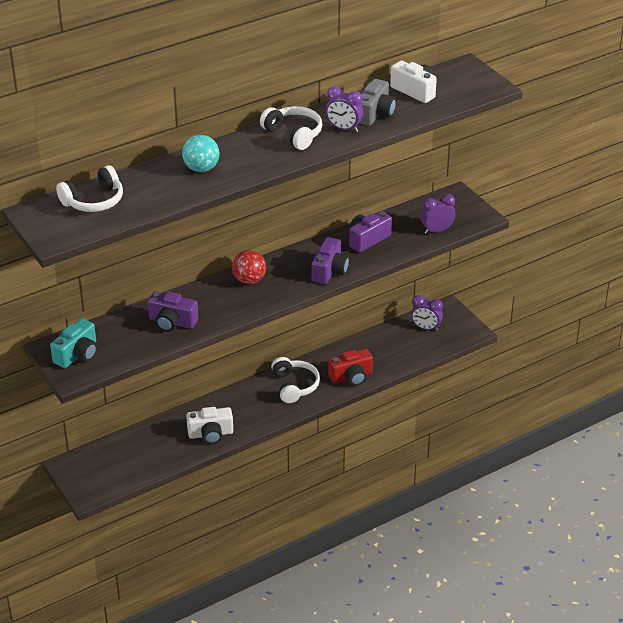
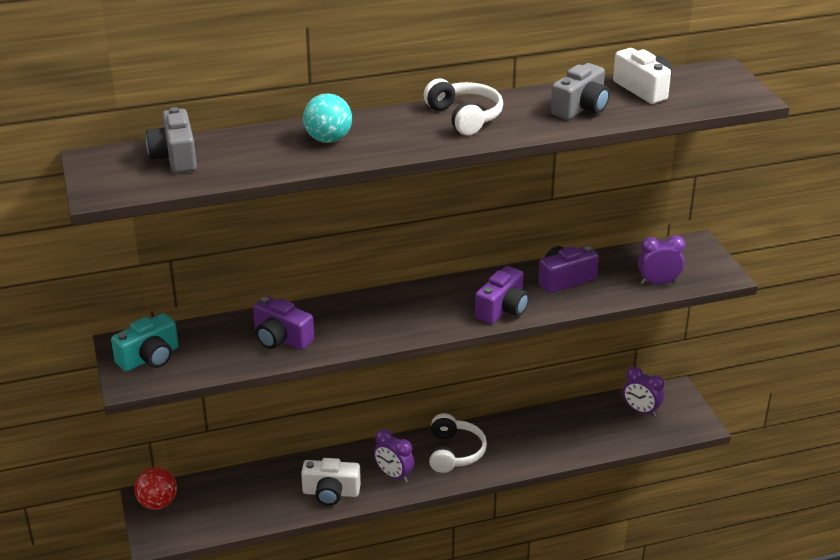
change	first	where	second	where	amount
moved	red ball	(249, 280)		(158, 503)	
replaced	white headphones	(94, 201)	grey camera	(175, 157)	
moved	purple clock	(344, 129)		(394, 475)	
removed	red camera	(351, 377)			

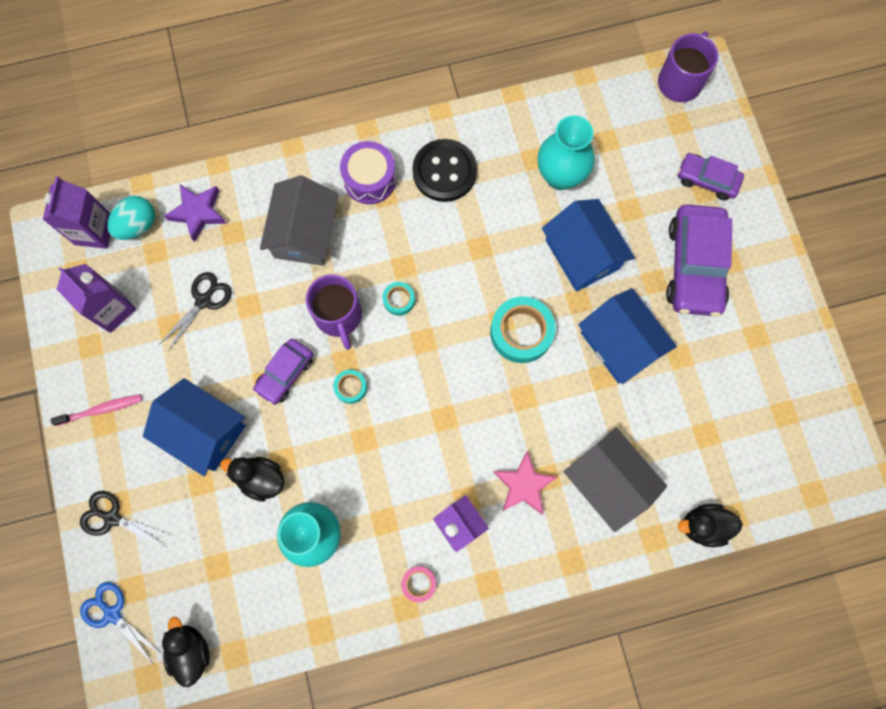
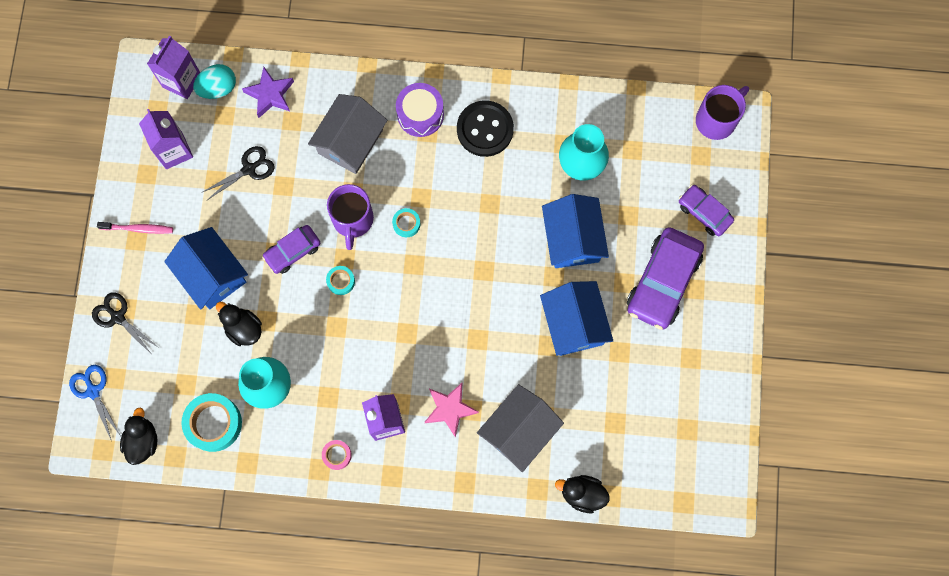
change	first	where	second	where	amount
moved	turquoise tape	(521, 332)		(213, 423)	
turned	grey house	(608, 481)		(519, 431)	60 degrees clockwise

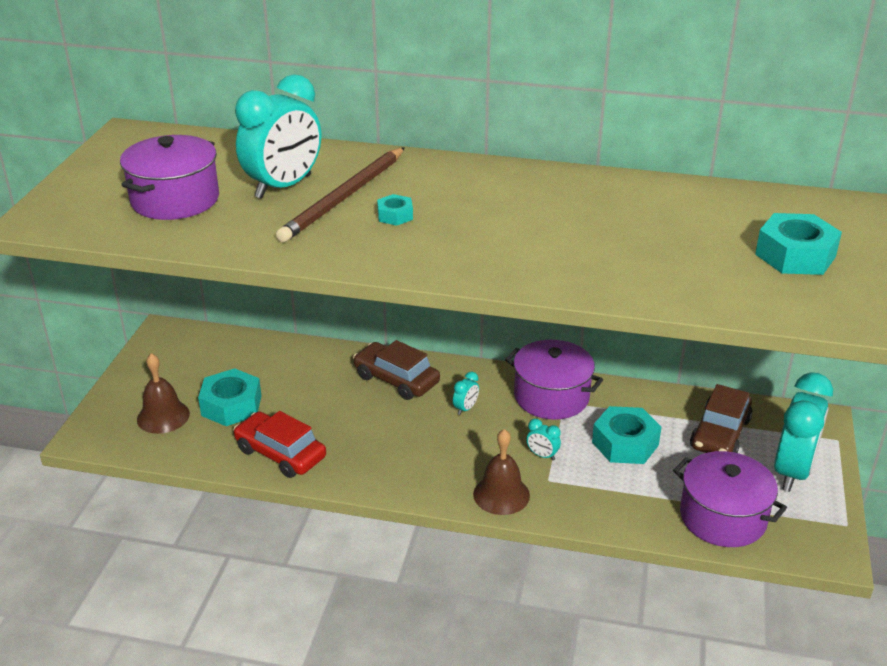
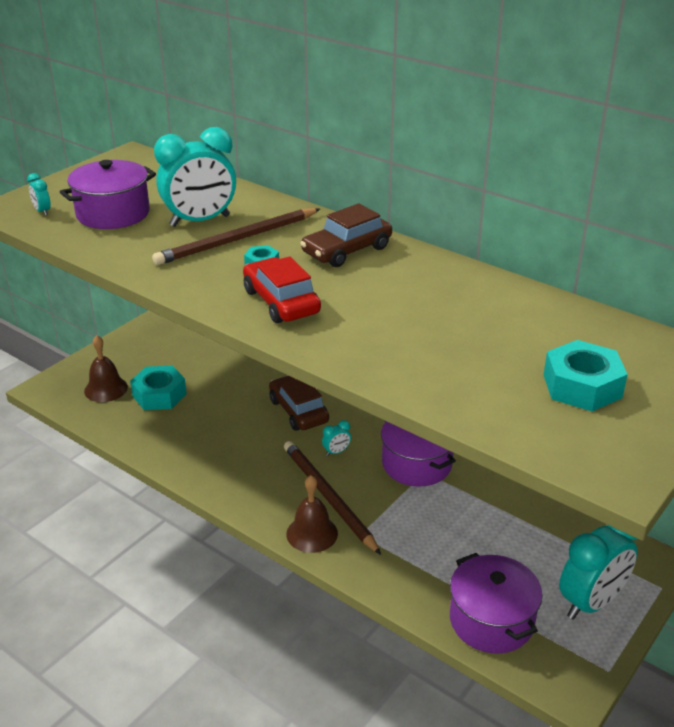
change	first	where	second	where	amount
moved	turquoise clock	(542, 455)		(42, 211)	
moved	red car	(280, 453)		(281, 302)	
added			brown pencil	(328, 497)	
moved	brown car	(720, 433)		(347, 250)	
removed	turquoise nut	(625, 443)			

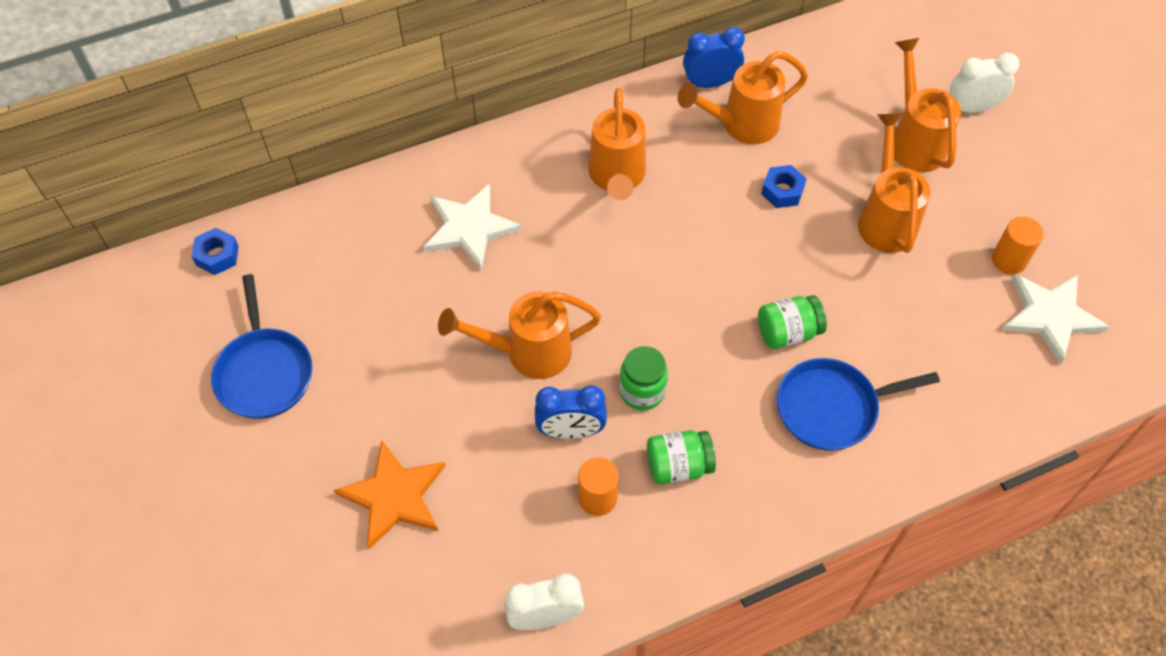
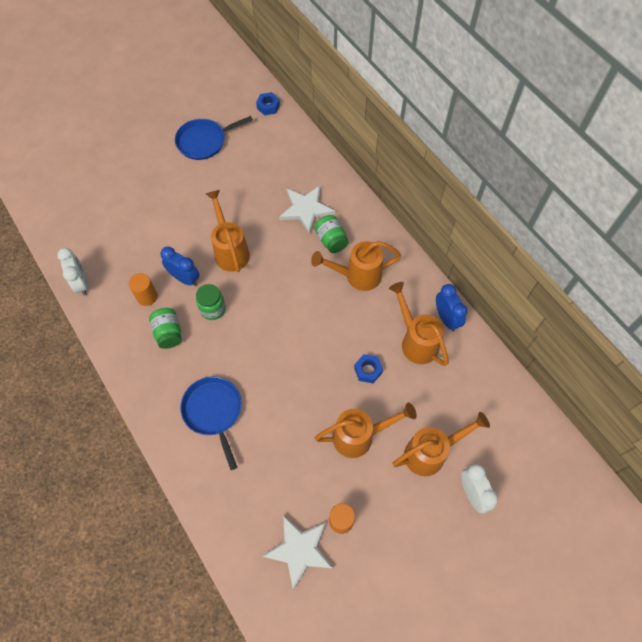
change	first	where	second	where	amount
turned	blue clock	(571, 431)		(185, 278)	135 degrees clockwise
moved	green jar	(788, 332)		(331, 240)	
removed	orange star	(394, 496)			

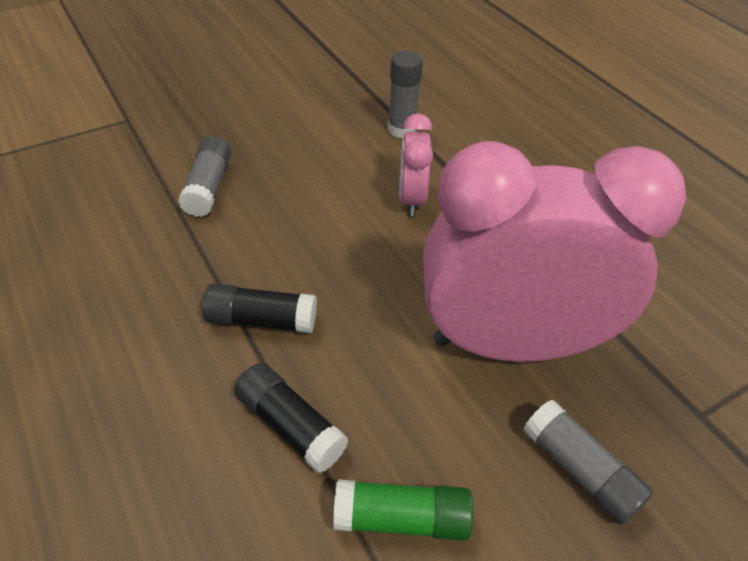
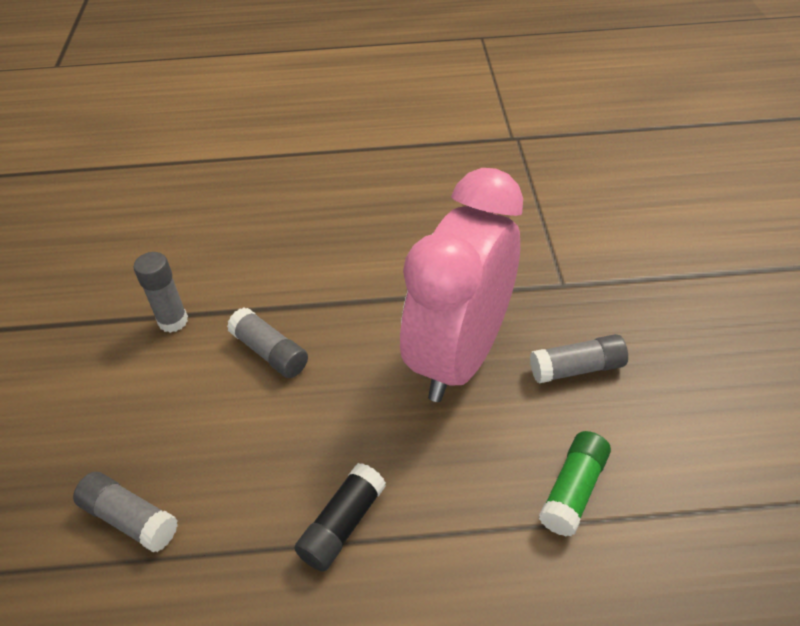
change	first	where	second	where	amount
replaced	pink clock	(411, 199)	grey glue stick	(270, 352)	
removed	black glue stick	(290, 425)			

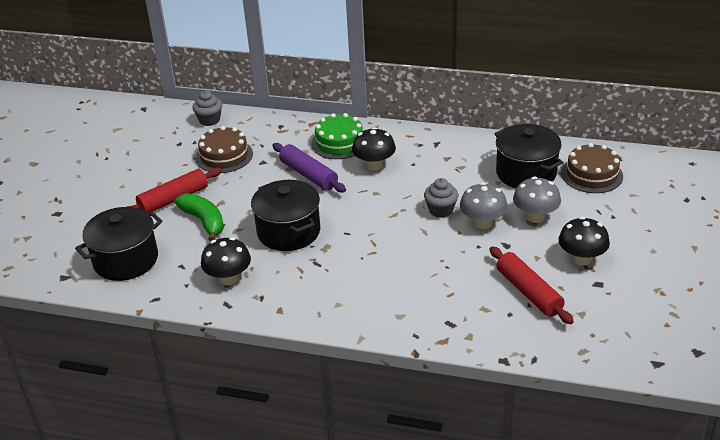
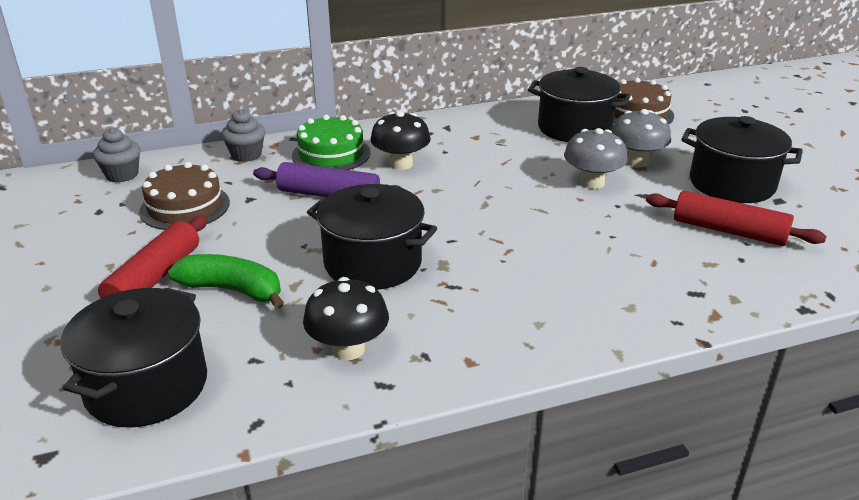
change	first	where	second	where	amount
moved	grey cupcake	(441, 210)		(246, 155)	
replaced	black mushroom	(581, 259)	black pot	(731, 184)	

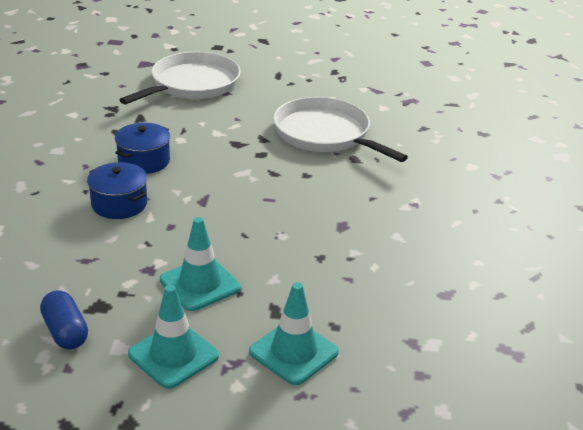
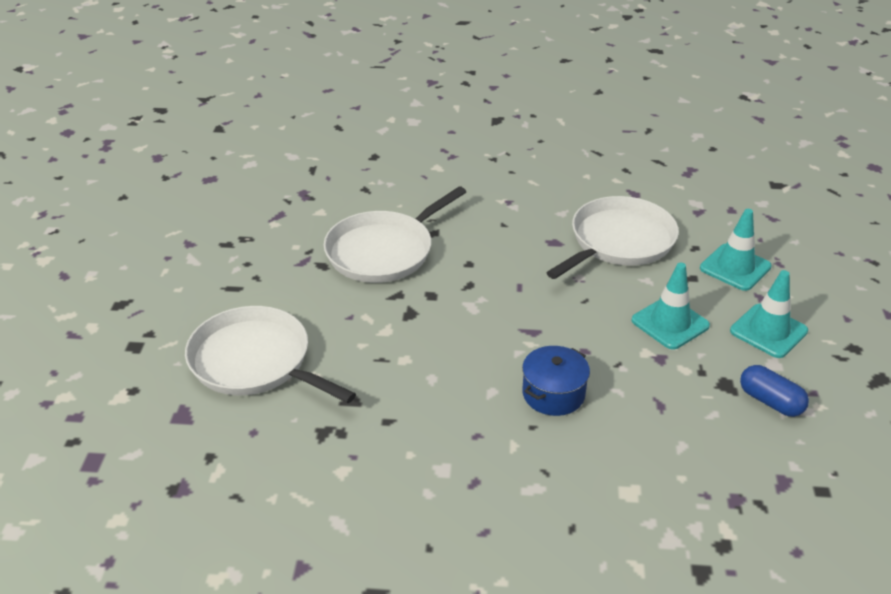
change	first	where	second	where	amount
added			white pan	(619, 241)	
turned	blue capsule	(65, 332)		(770, 401)	75 degrees clockwise
removed	blue pot	(144, 161)			

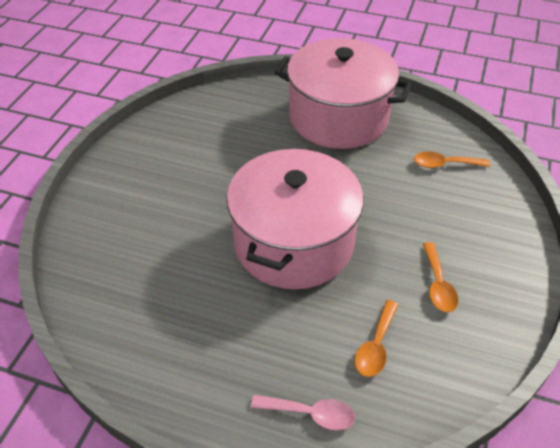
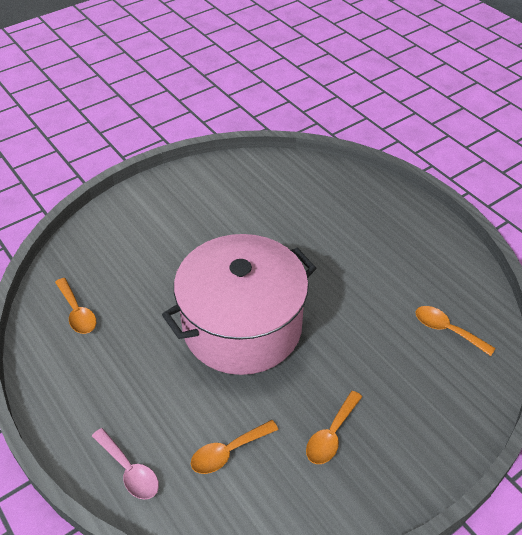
change	first	where	second	where	amount
added			orange spoon	(77, 312)	
removed	pink pot	(338, 117)			

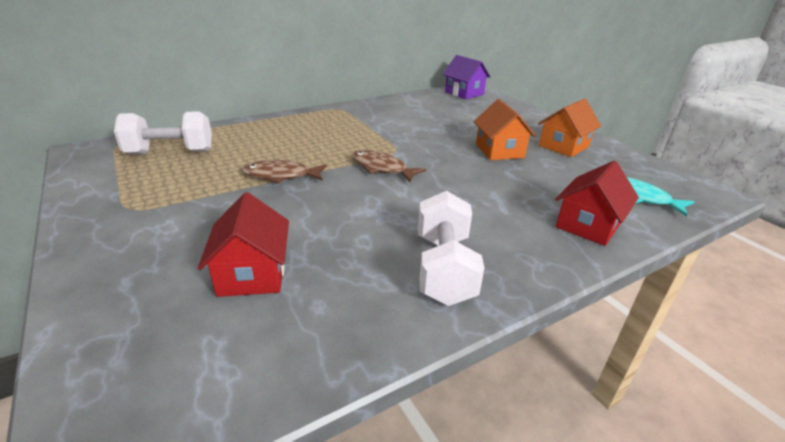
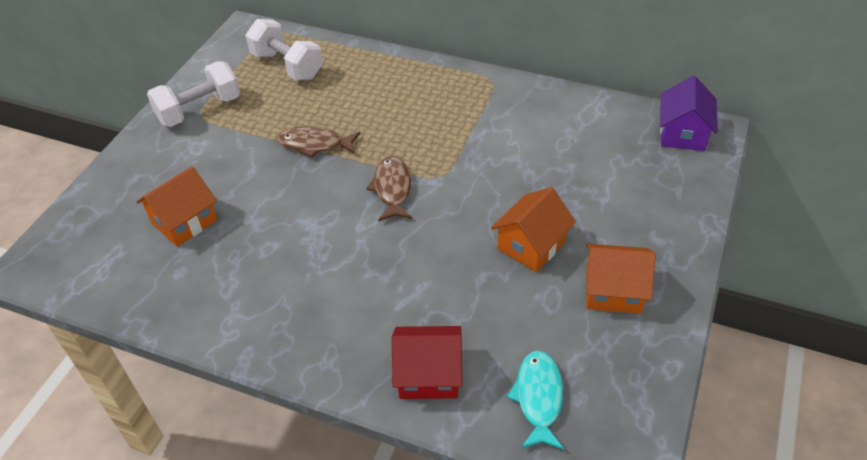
change	first	where	second	where	amount
recoloured	red house	(252, 273)	orange house	(184, 222)	
moved	white dumbbell	(444, 268)		(199, 110)	
turned	brown fish	(281, 175)		(315, 144)	45 degrees counterclockwise

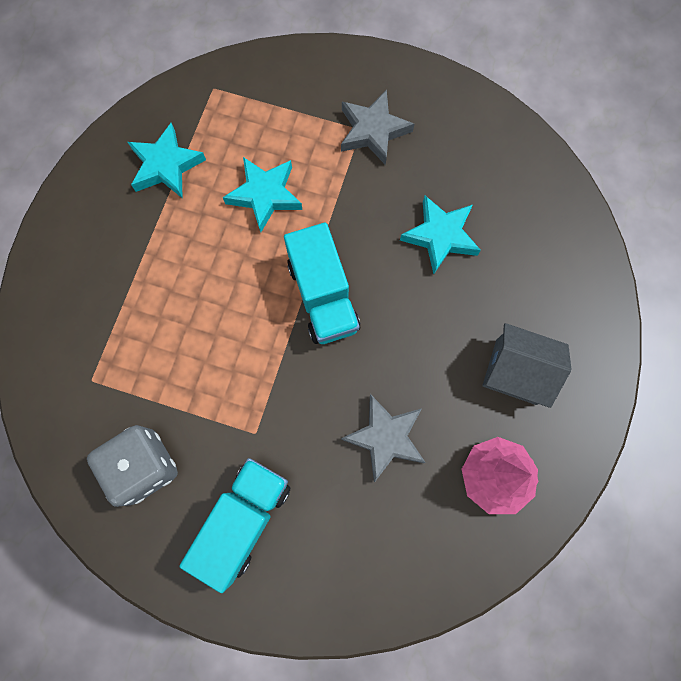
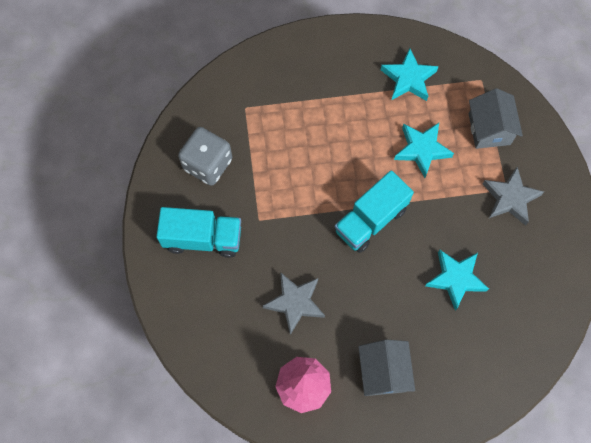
change	first	where	second	where	amount
added			grey house	(489, 129)	

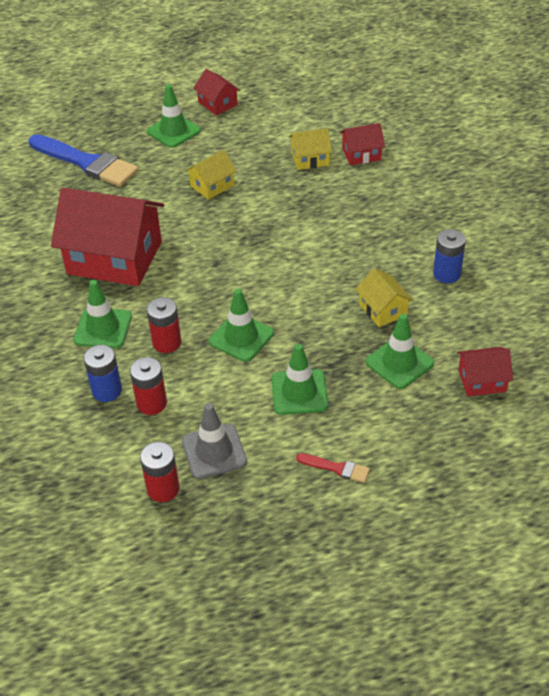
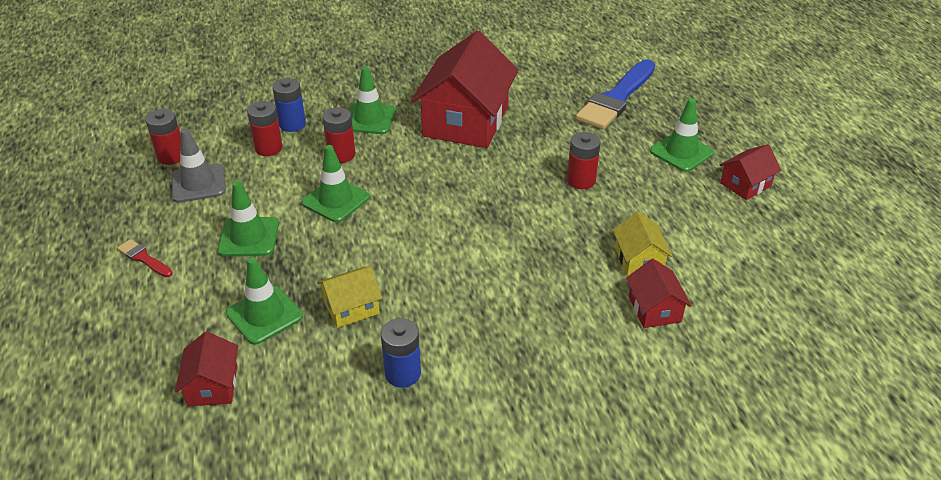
change	first	where	second	where	amount
turned	red brush	(336, 468)		(144, 258)	105 degrees clockwise
replaced	yellow house	(212, 185)	red battery	(581, 180)	

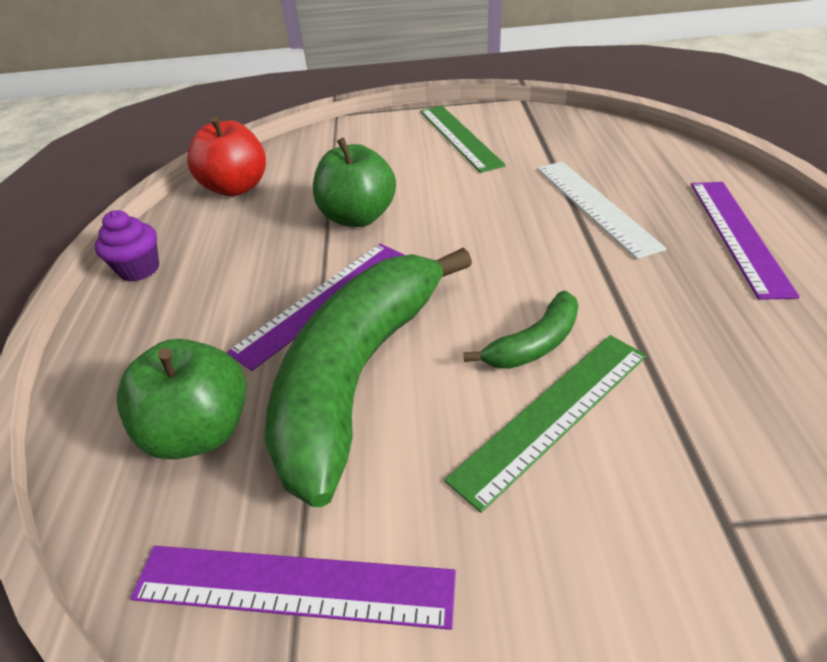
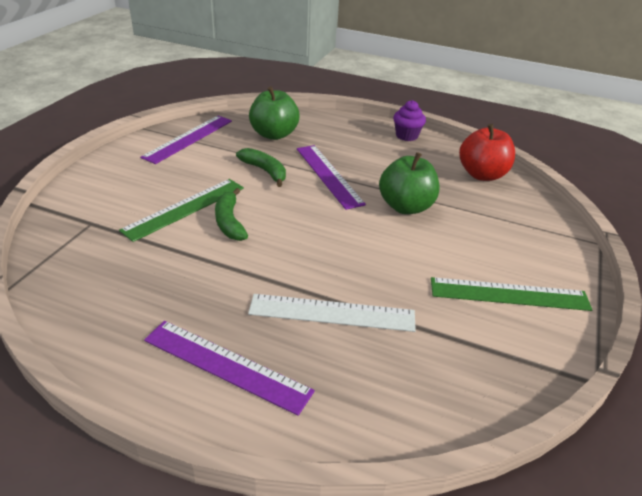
change	first	where	second	where	amount
turned	green ruler	(553, 414)		(185, 208)	60 degrees clockwise
resized	green banana	(359, 375)		(265, 171)	x0.44

